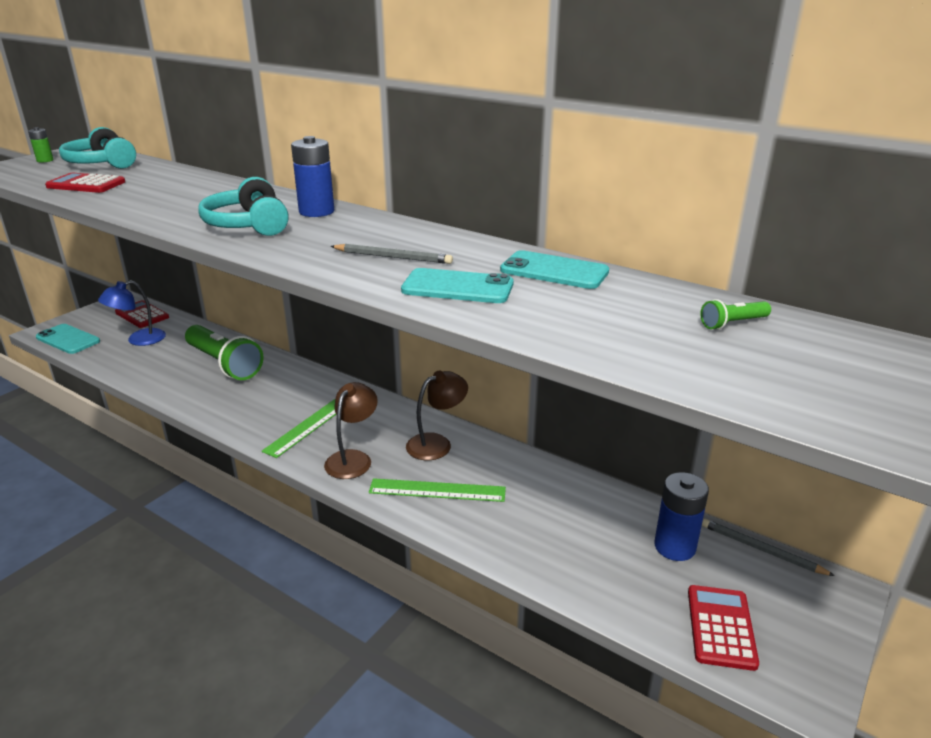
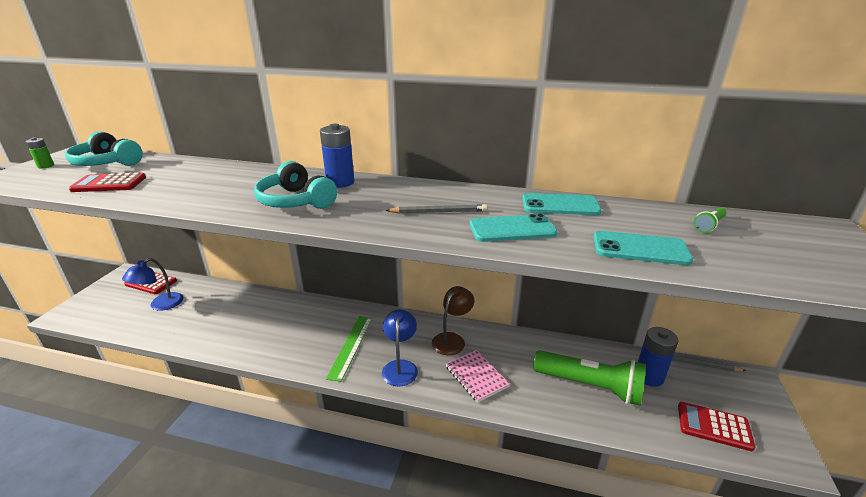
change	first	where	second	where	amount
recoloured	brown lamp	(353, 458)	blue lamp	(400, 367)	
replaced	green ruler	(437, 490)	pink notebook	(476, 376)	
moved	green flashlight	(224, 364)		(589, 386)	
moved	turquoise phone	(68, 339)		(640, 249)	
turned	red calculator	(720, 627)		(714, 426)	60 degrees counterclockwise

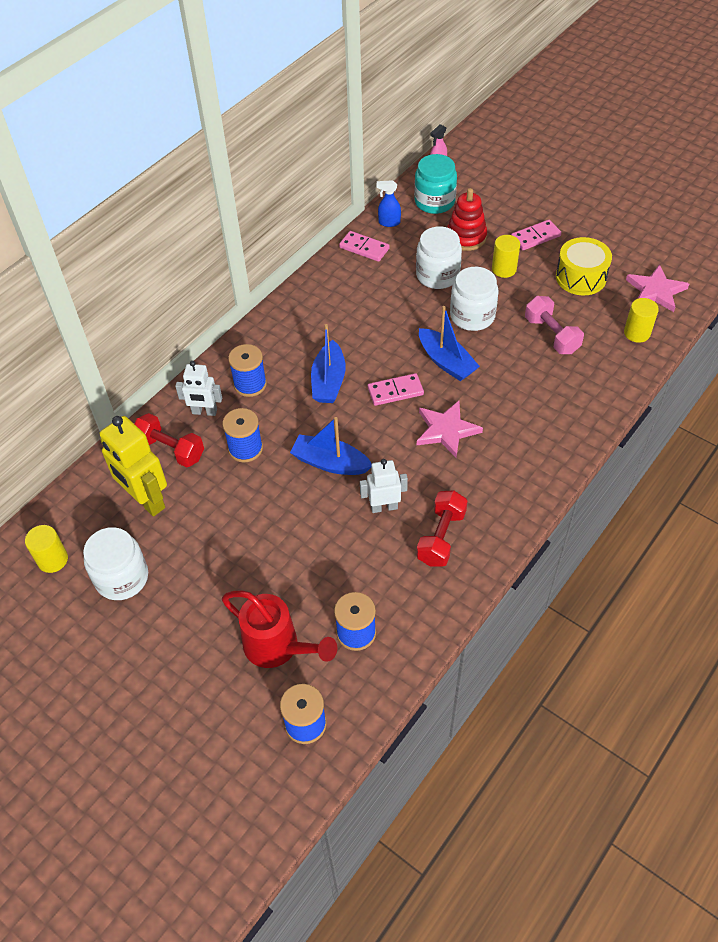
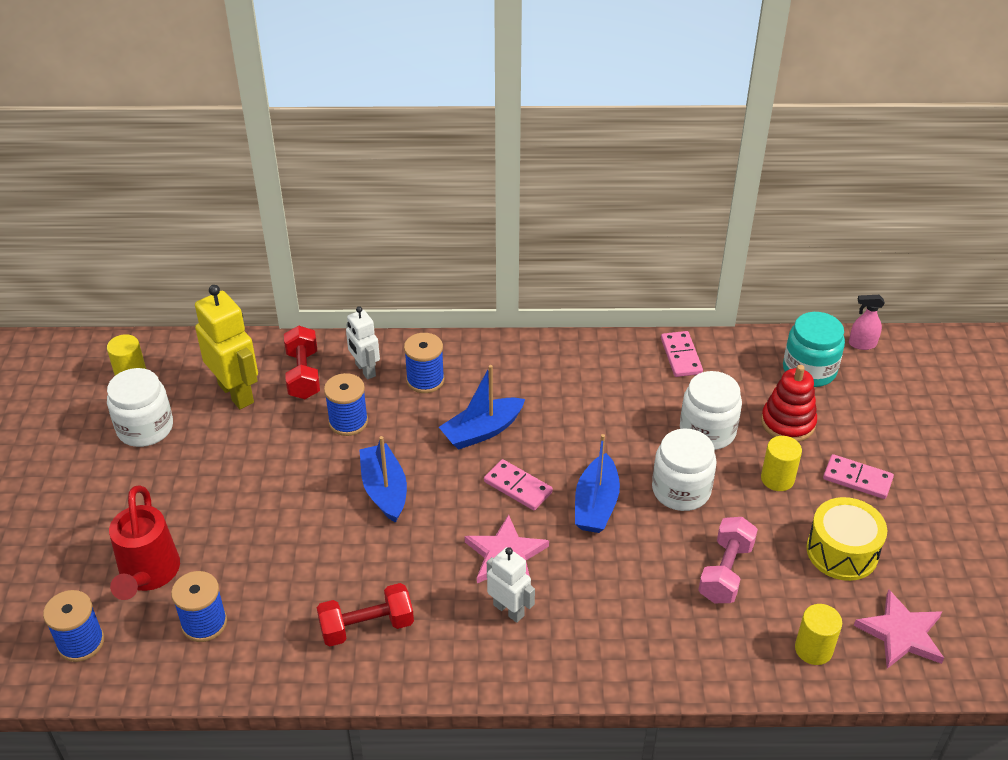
change	first	where	second	where	amount
turned	yellow robot	(146, 500)		(236, 393)	135 degrees clockwise
moved	white robot	(384, 507)		(509, 610)	
removed	blue spray bottle	(389, 222)			

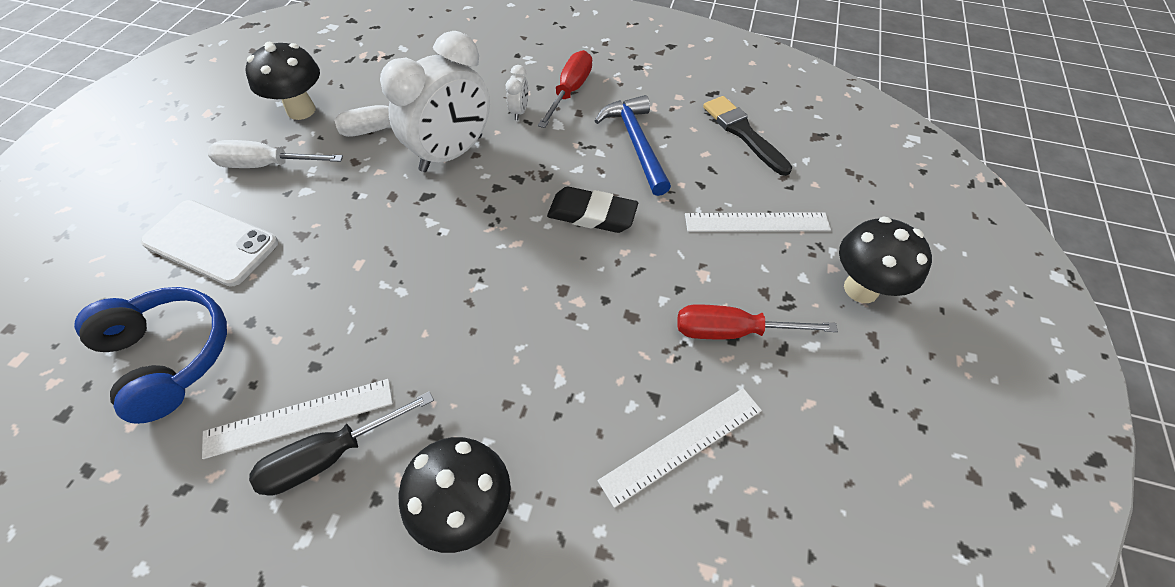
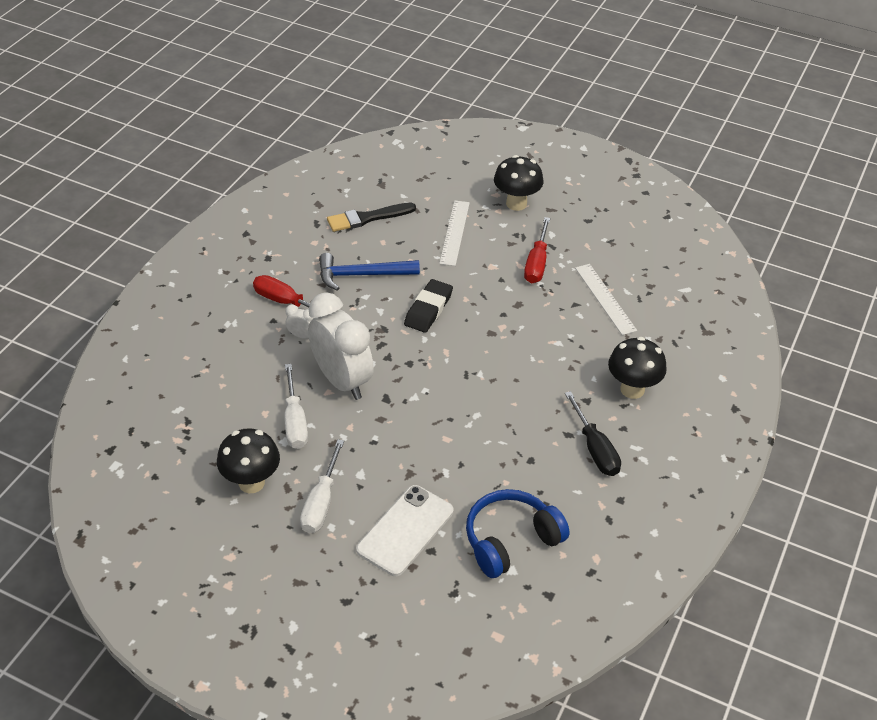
change	first	where	second	where	amount
removed	white ruler	(300, 417)			

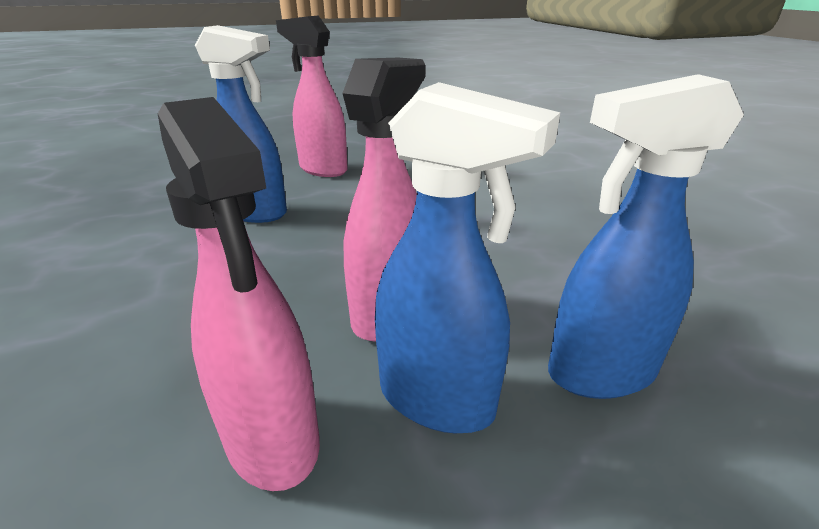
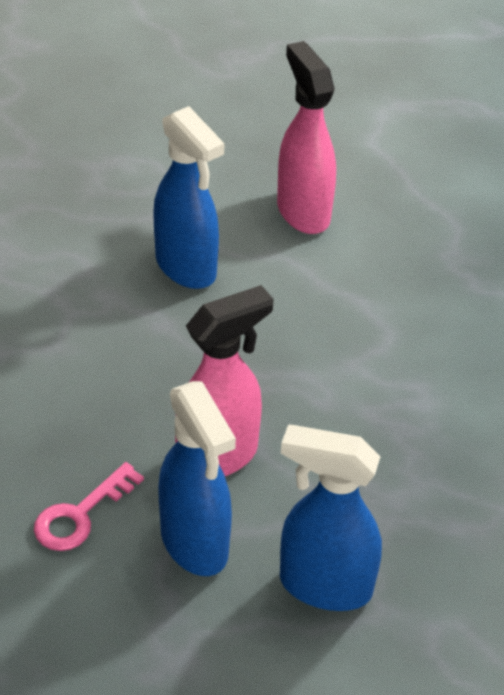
change	first	where	second	where	amount
replaced	pink spray bottle	(272, 440)	pink key	(80, 515)	

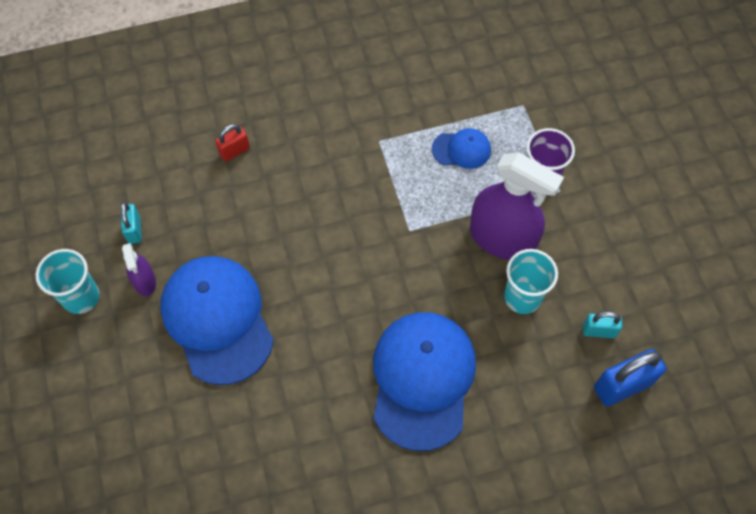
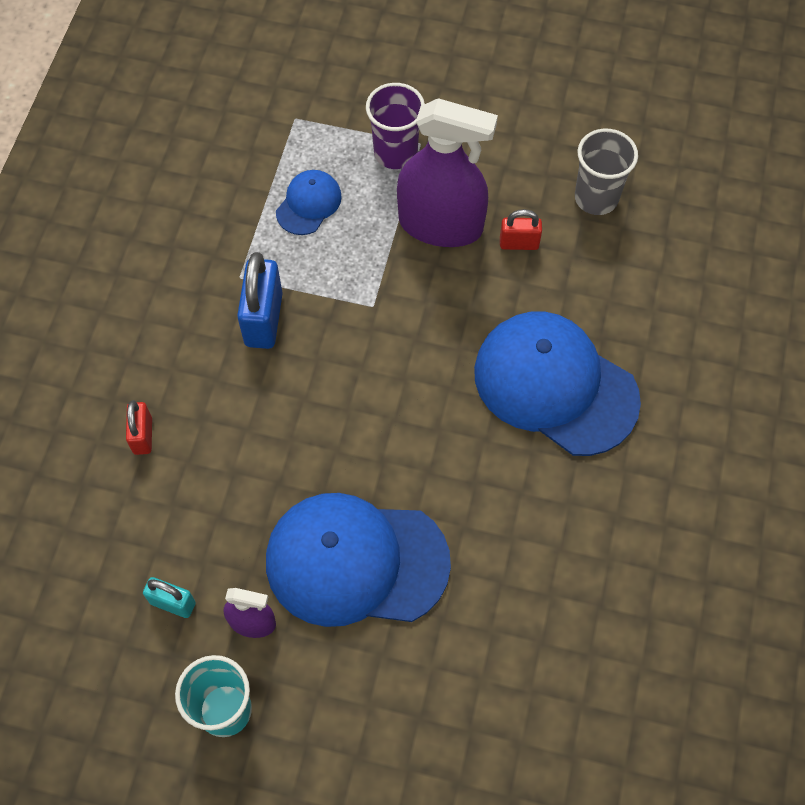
change	first	where	second	where	amount
moved	blue padlock	(622, 385)		(263, 319)	
turned	purple spray bottle	(502, 238)		(440, 225)	45 degrees clockwise
replaced	turquoise cup	(522, 297)	red padlock	(519, 243)	
replaced	turquoise padlock	(599, 331)	grey cup	(596, 198)	

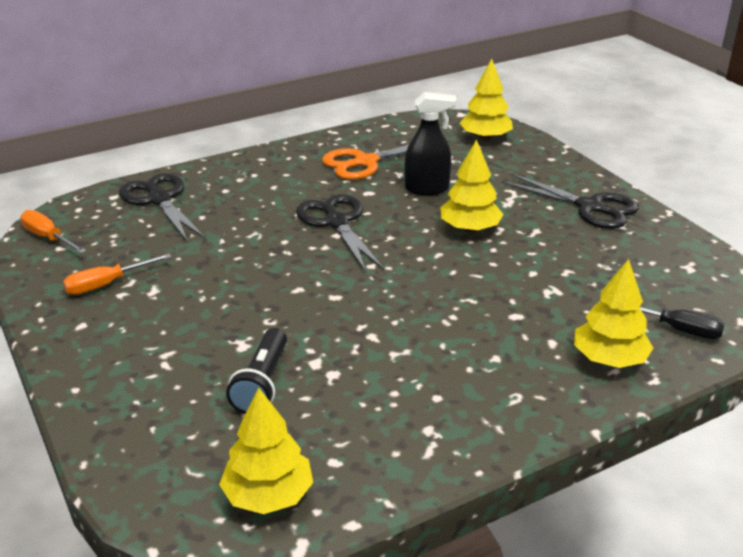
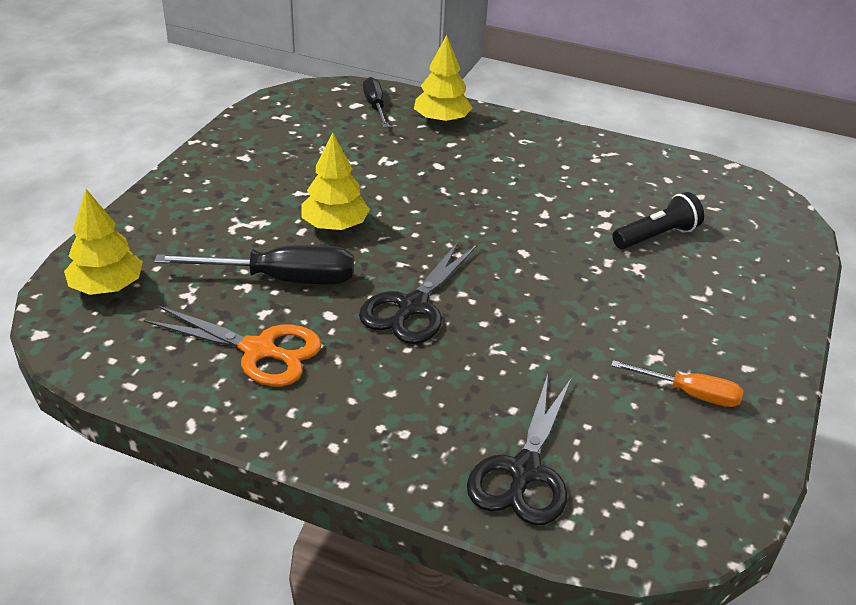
change	first	where	second	where	amount
replaced	black spray bottle	(427, 189)	black screwdriver	(281, 279)	
removed	orange screwdriver	(48, 238)			
removed	yellow tree	(268, 495)			
removed	black scissors	(589, 207)			

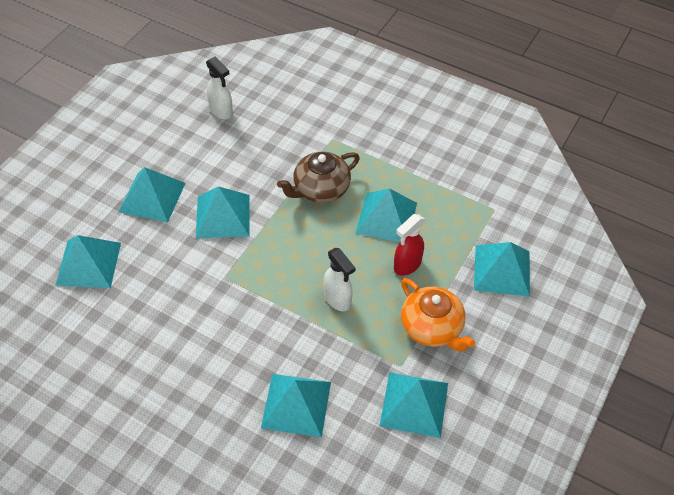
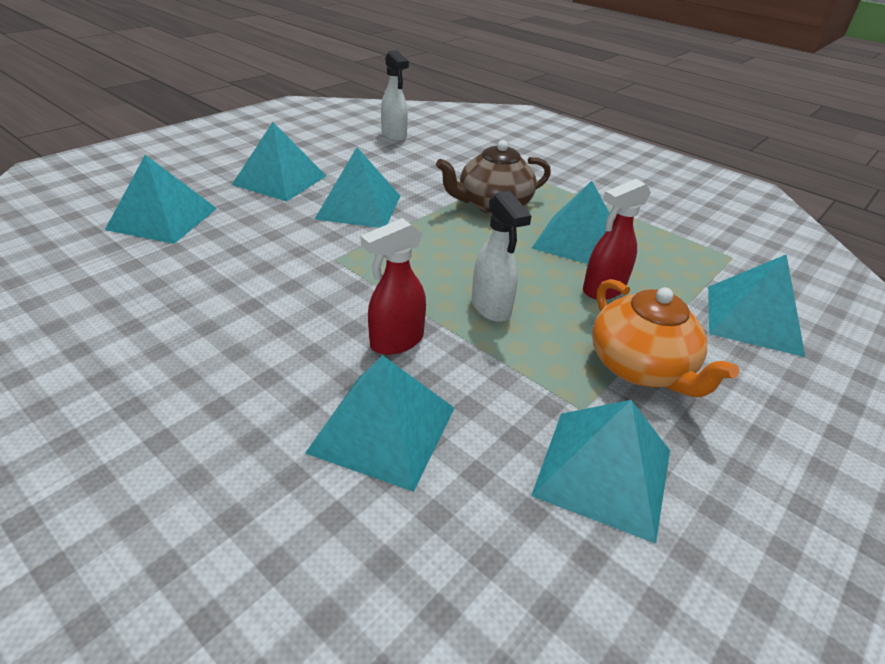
change	first	where	second	where	amount
added			red spray bottle	(396, 341)	

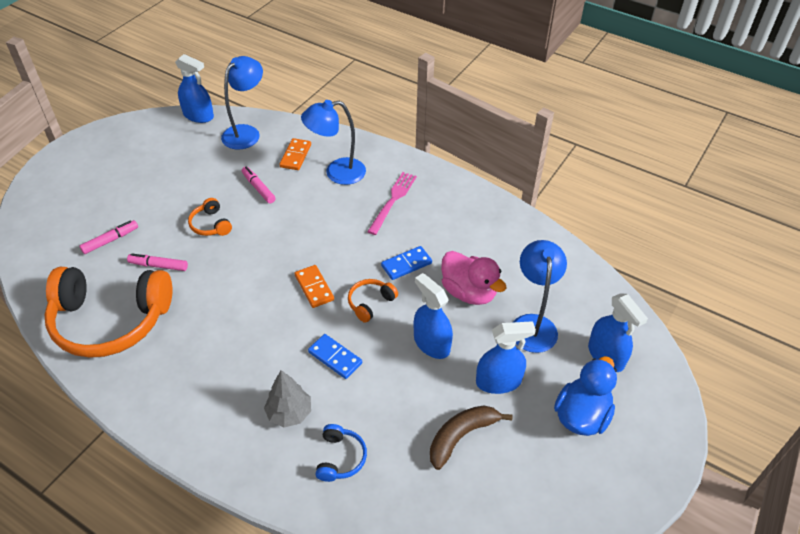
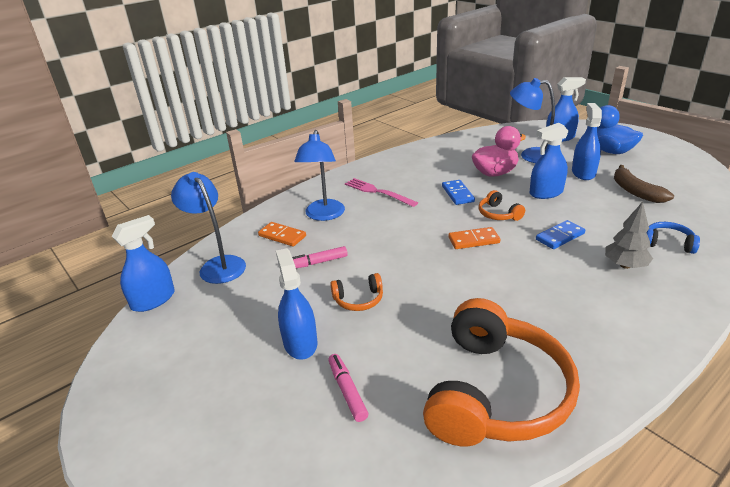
change	first	where	second	where	amount
added			blue spray bottle	(300, 343)	
removed	pink marker	(159, 266)			

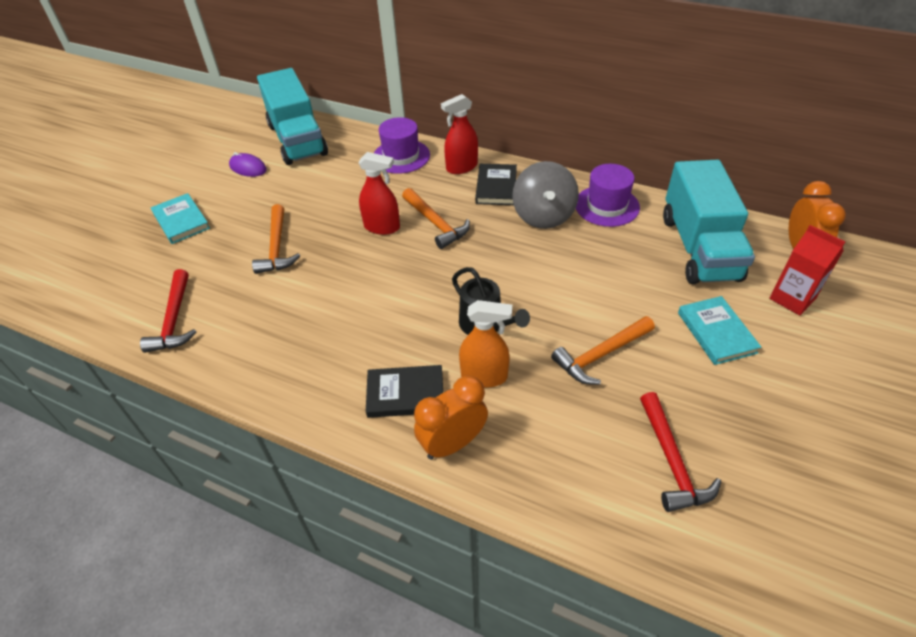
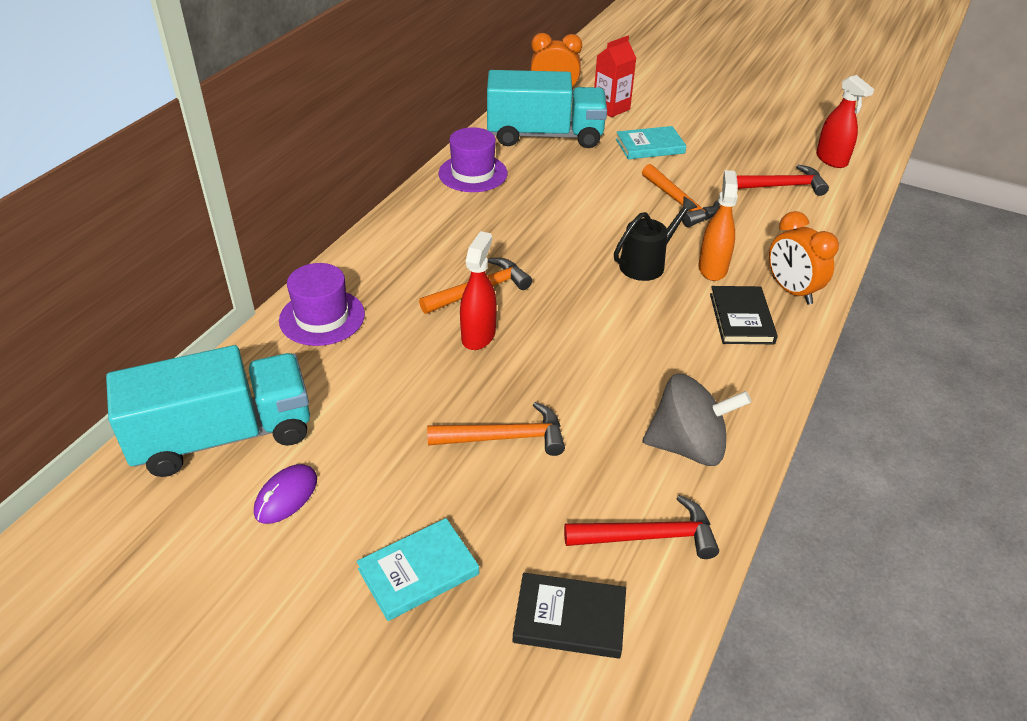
change	first	where	second	where	amount
moved	black book	(496, 187)		(569, 618)	
moved	grey spinning top	(543, 216)		(688, 446)	
moved	red spray bottle	(461, 167)		(831, 159)	

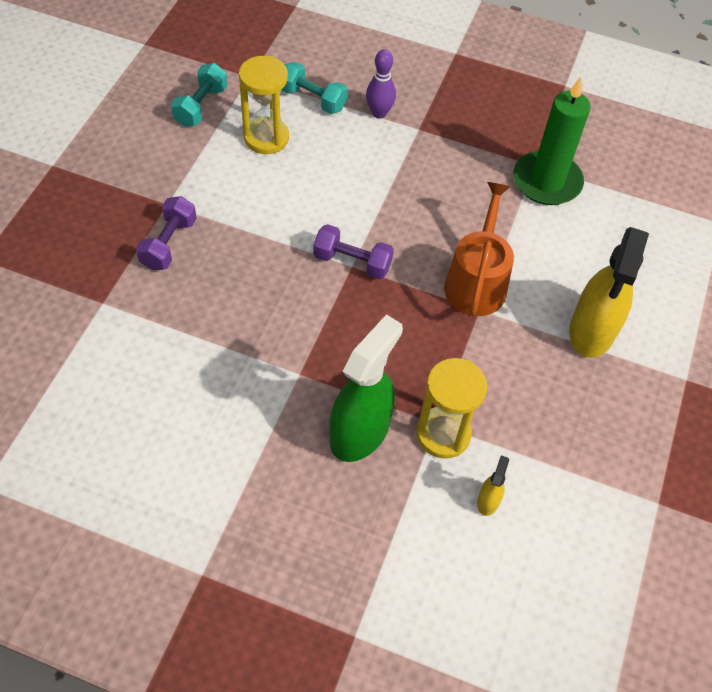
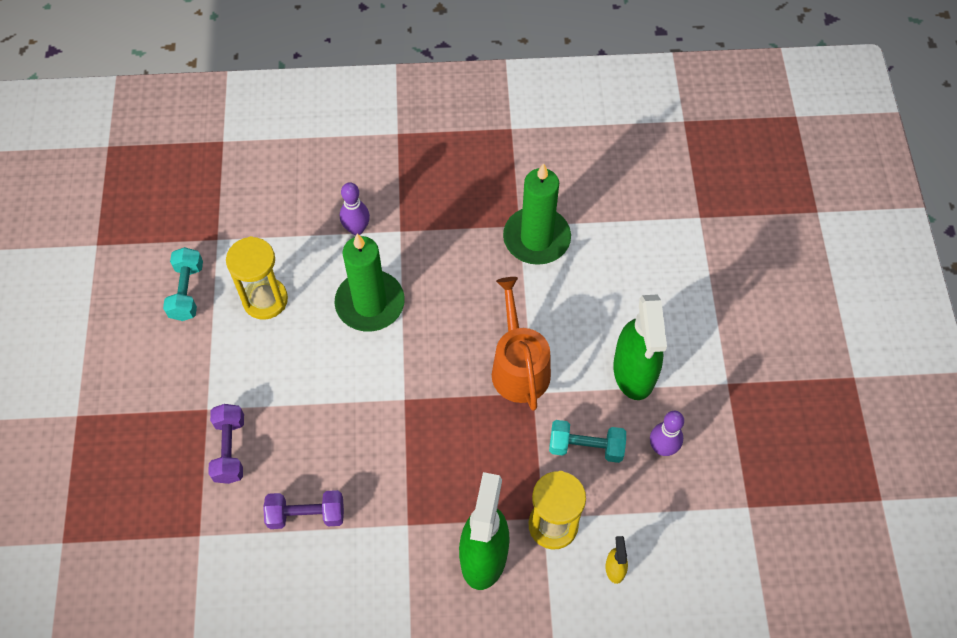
change	first	where	second	where	amount
moved	purple dumbbell	(352, 262)		(306, 515)	
added			green candle	(370, 303)	
moved	turquoise dumbbell	(312, 99)		(586, 447)	
recoloured	yellow spray bottle	(592, 331)	green spray bottle	(634, 372)	
added			purple bowling pin	(662, 448)	

